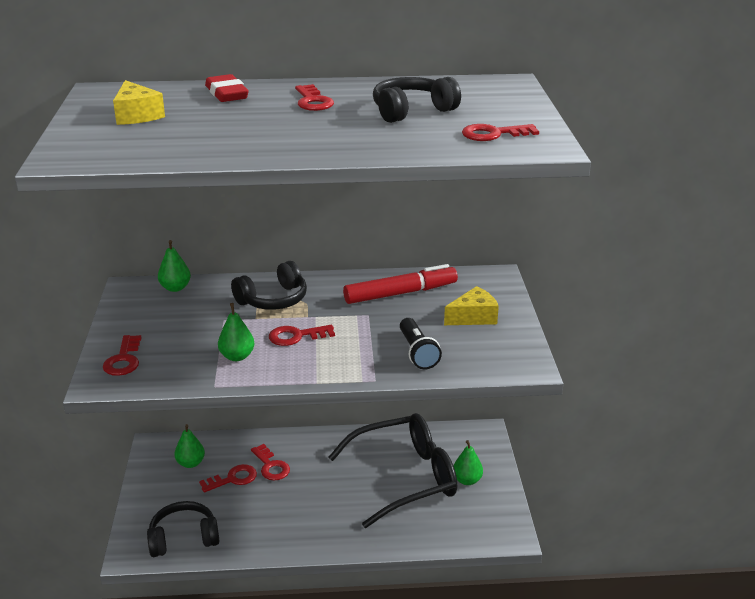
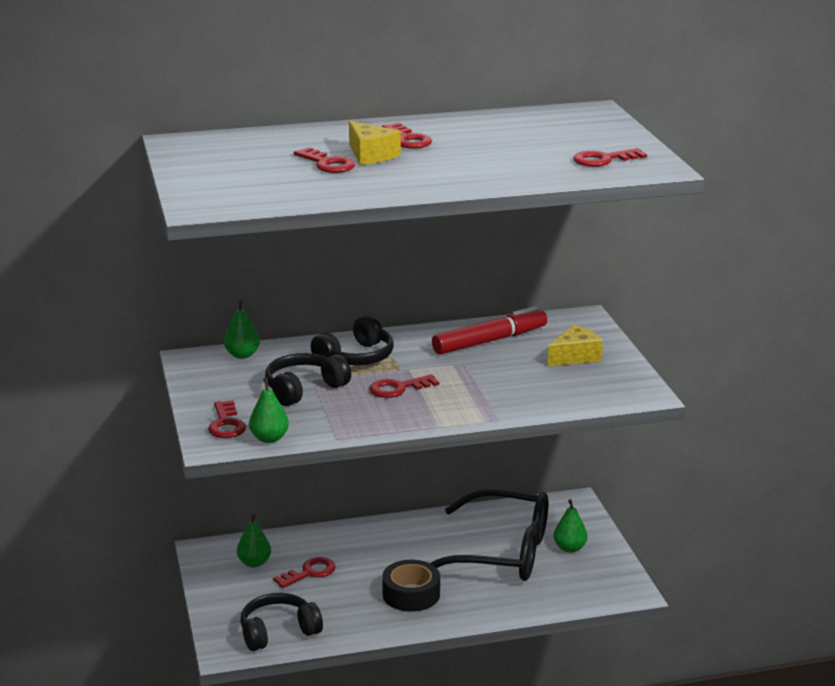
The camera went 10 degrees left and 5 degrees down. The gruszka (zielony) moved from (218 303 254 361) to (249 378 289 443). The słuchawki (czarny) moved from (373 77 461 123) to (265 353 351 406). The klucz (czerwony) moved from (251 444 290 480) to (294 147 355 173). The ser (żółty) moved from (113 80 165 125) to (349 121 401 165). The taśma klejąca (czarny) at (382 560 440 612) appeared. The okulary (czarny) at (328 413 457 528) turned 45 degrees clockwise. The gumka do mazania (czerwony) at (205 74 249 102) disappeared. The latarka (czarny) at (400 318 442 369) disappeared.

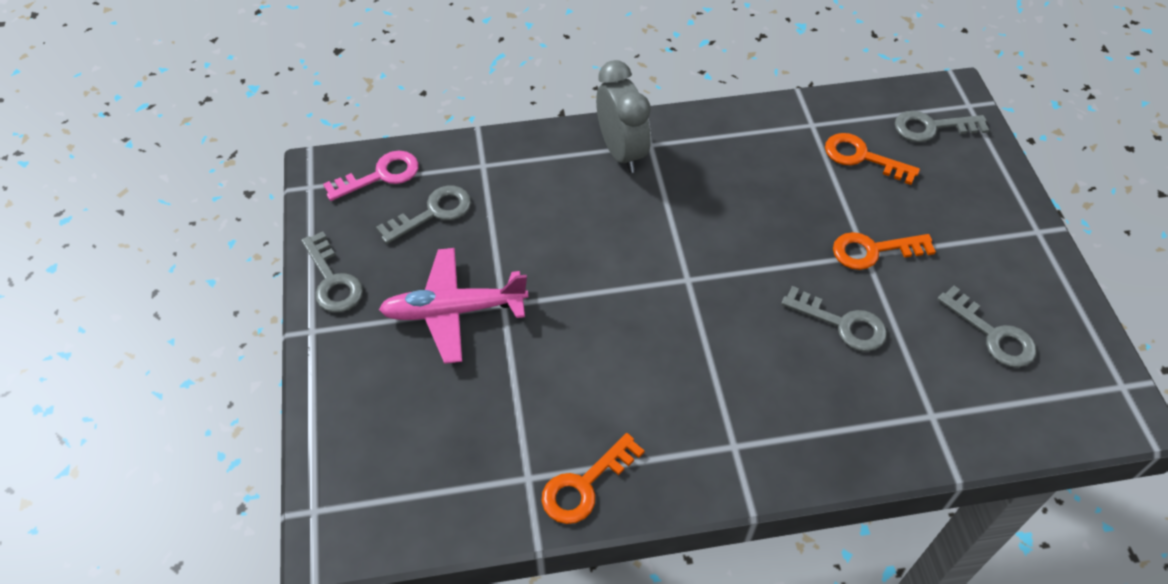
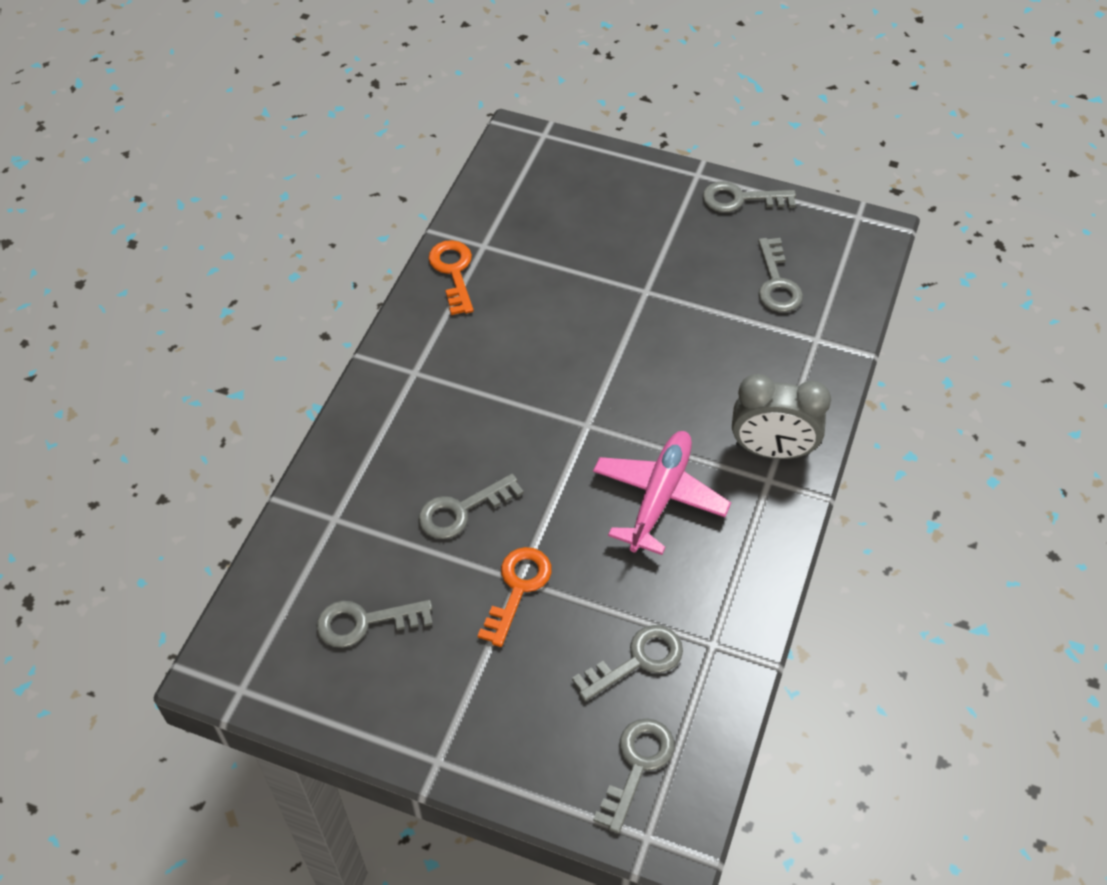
The camera went 120 degrees right and 0 degrees up. The klucz (pomarańczowy) at (825 133 920 185) became the klucz (szary) at (572 625 683 701). The samolot (różowy) moved from (379 248 528 364) to (593 431 731 555). The klucz (różowy) at (323 151 419 201) disappeared.

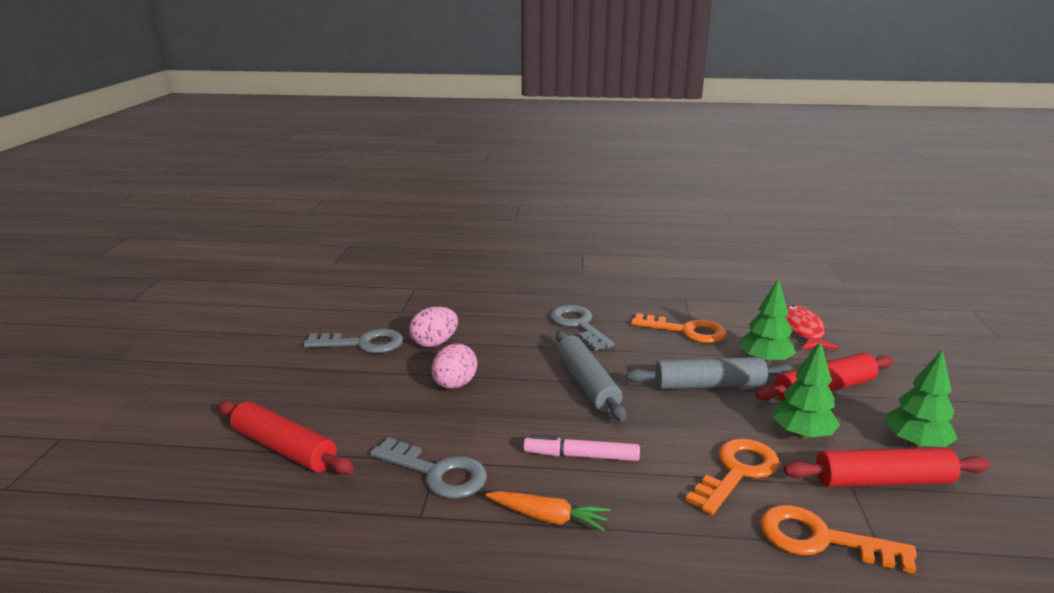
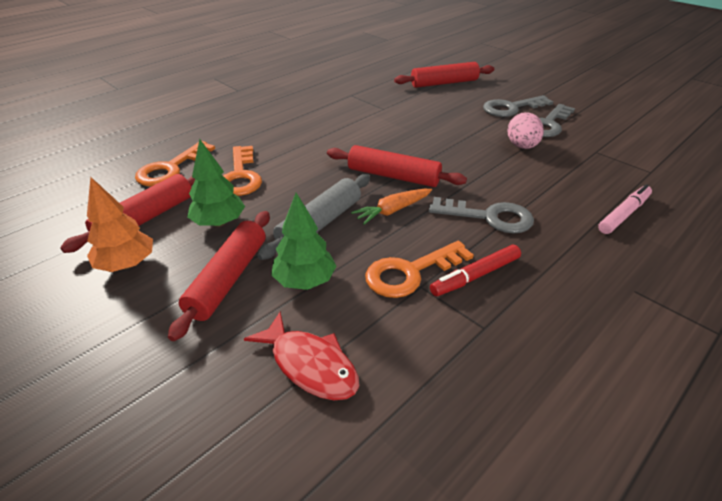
The camera went 130 degrees right and 15 degrees up. The drzewko (zielony) at (885 349 958 448) became the drzewko (pomarańczowy) at (87 177 153 272). The klucz (pomarańczowy) at (760 505 917 574) turned 150 degrees clockwise. The wałek do ciasta (szary) at (556 331 627 421) became the wałek do ciasta (czerwony) at (327 145 467 187). The marchewka (pomarańczowy) moved from (486 491 610 531) to (351 189 432 225). The flamaster (czerwony) at (430 245 521 296) appeared. The klucz (szary) moved from (370 437 487 499) to (483 95 553 117). The flamaster (różowy) moved from (524 435 640 461) to (598 184 652 234). The jajko (różowy) at (432 343 477 389) disappeared.

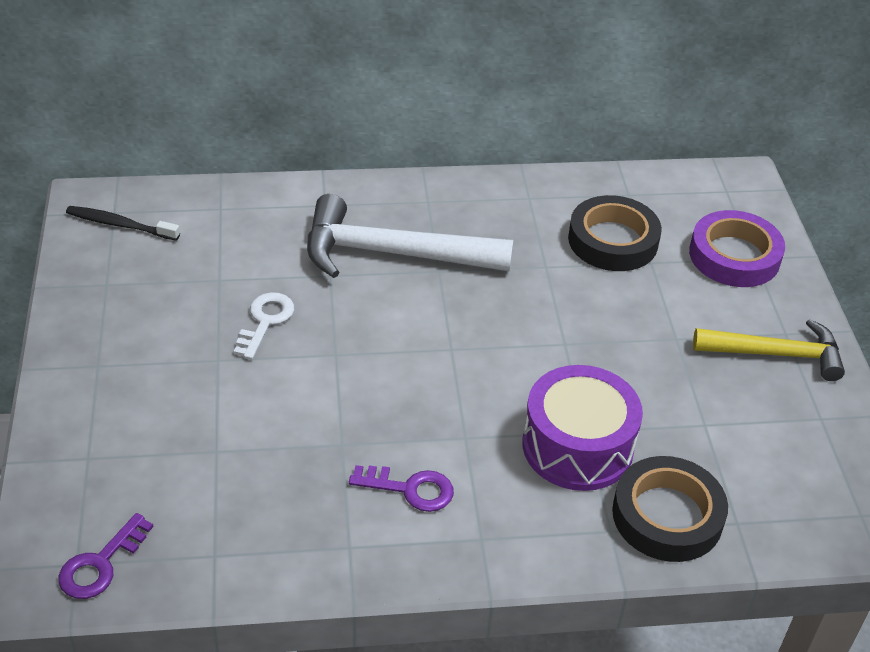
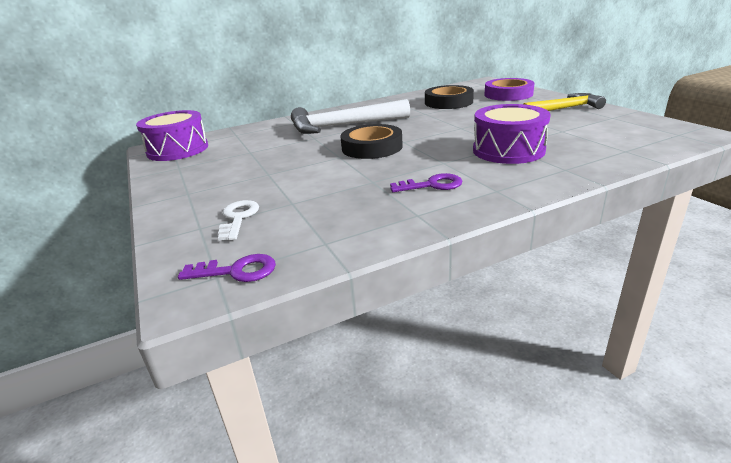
The camera went 15 degrees left and 15 degrees down. The szczoteczka do zębów (czarny) at (66 206 180 241) was replaced by the bęben (fioletowy) at (136 110 208 161). The klucz (fioletowy) at (58 513 153 599) turned 105 degrees counterclockwise. The klucz (biały) moved from (234 292 294 360) to (218 200 259 241). The taśma klejąca (czarny) moved from (612 456 728 562) to (340 124 403 159).

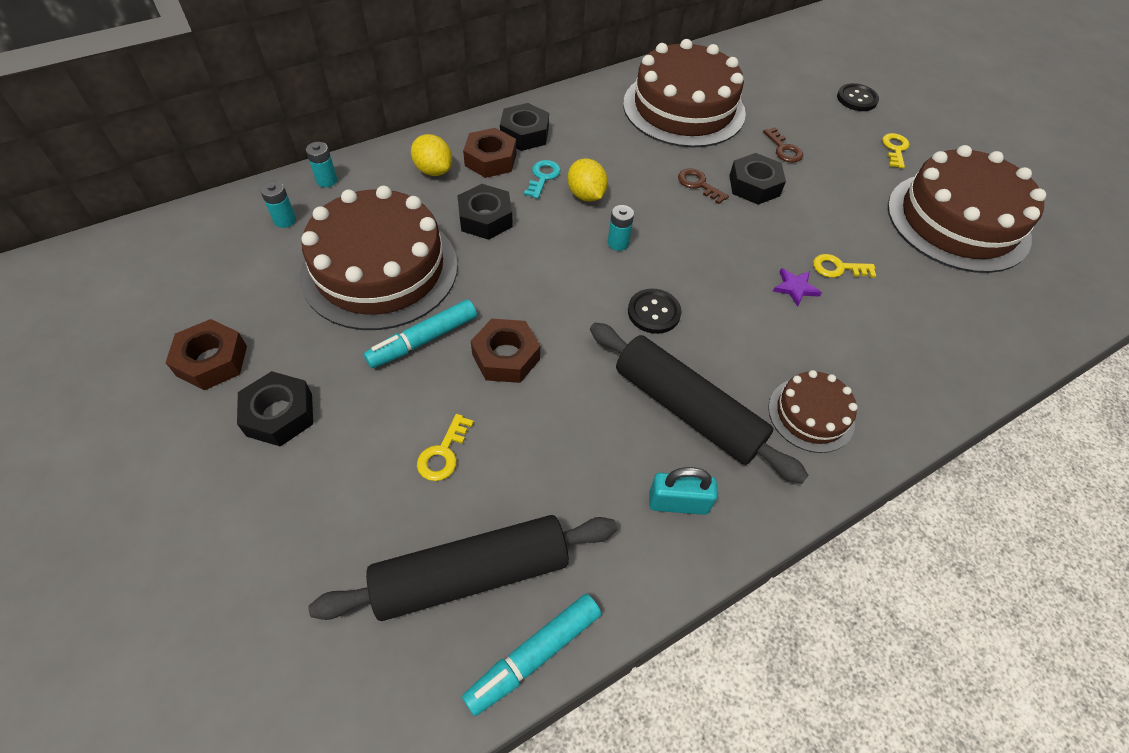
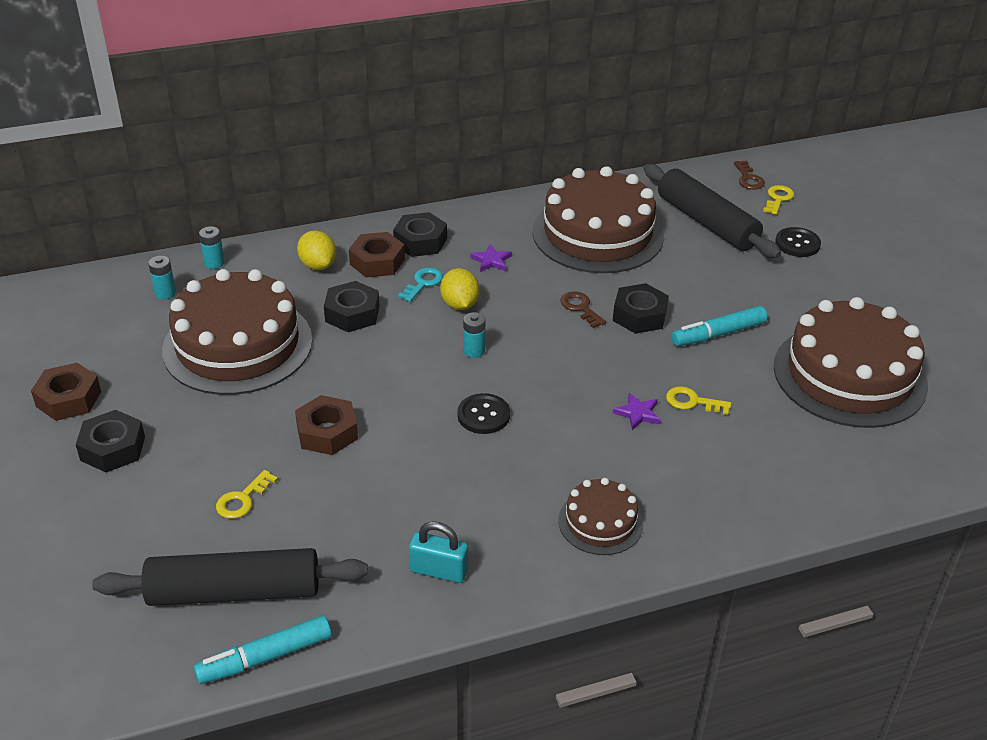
The camera went 15 degrees right and 15 degrees down. The gwiazda (fioletowy) at (470 244 512 272) appeared. The wałek do ciasta (czarny) moved from (590 323 809 484) to (643 164 781 258). The flamaster (turkusowy) moved from (364 300 477 368) to (671 306 767 346). The klucz (brązowy) moved from (763 127 803 163) to (734 160 765 190). The klucz (żółty) moved from (882 133 909 169) to (763 185 794 215).

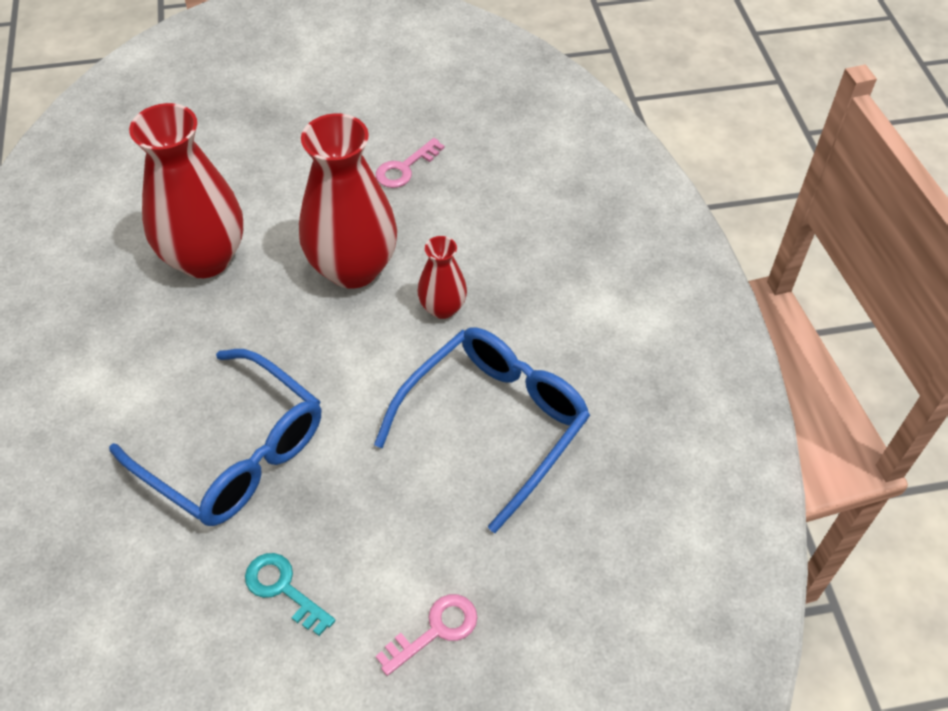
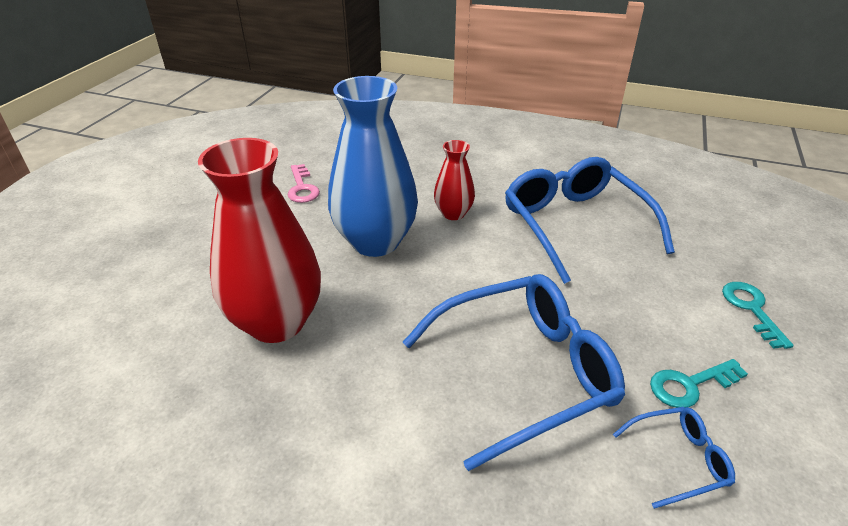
The camera went 60 degrees left and 15 degrees down. The wazon (czerwony) at (299 113 397 289) became the wazon (niebieski) at (328 76 418 257). The okulary (niebieski) at (613 407 735 509) appeared. The klucz (różowy) at (376 594 478 676) became the klucz (turkusowy) at (722 282 794 349).

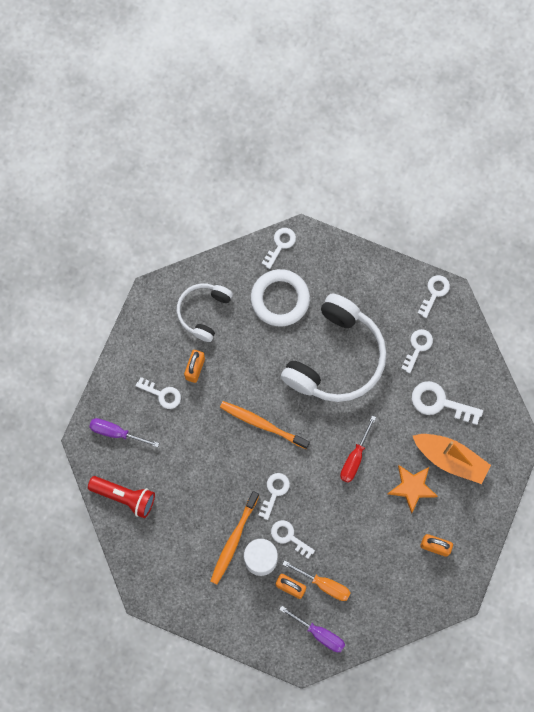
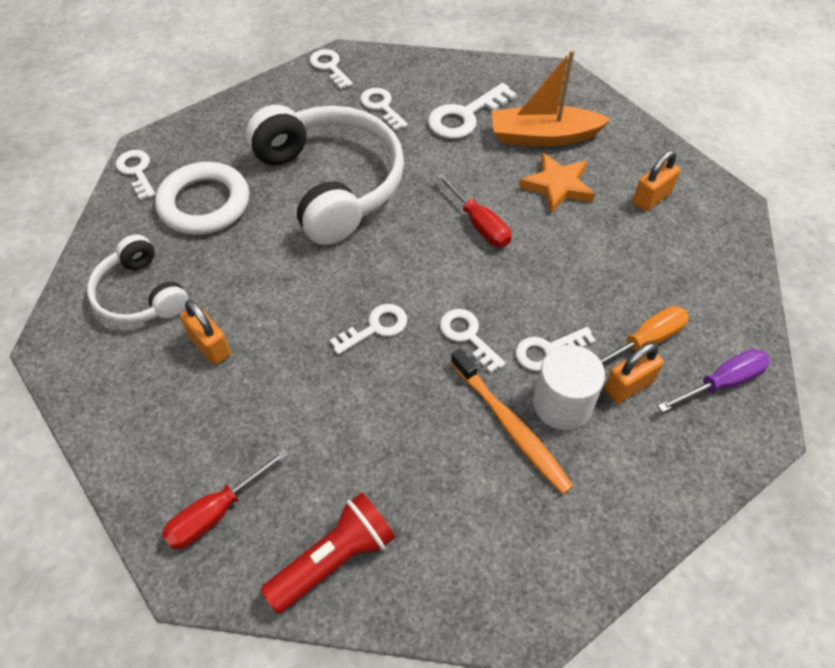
The camera went 60 degrees left and 20 degrees down. The śrubokręt (fioletowy) at (89 418 159 447) became the śrubokręt (czerwony) at (162 449 289 550). The klucz (biały) moved from (136 377 181 409) to (330 304 407 355). The łódka (pomarańczowy) at (413 434 491 484) turned 150 degrees counterclockwise. The szczoteczka do zębów (pomarańczowy) at (220 401 310 449) disappeared.

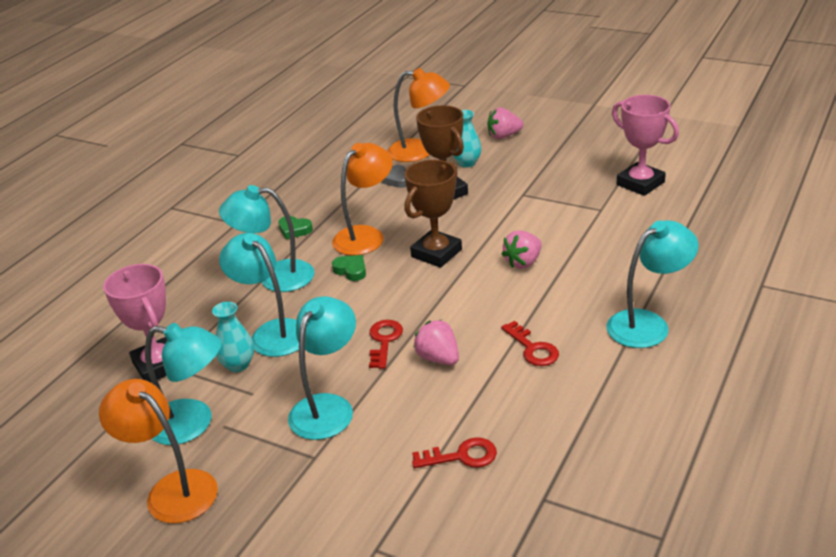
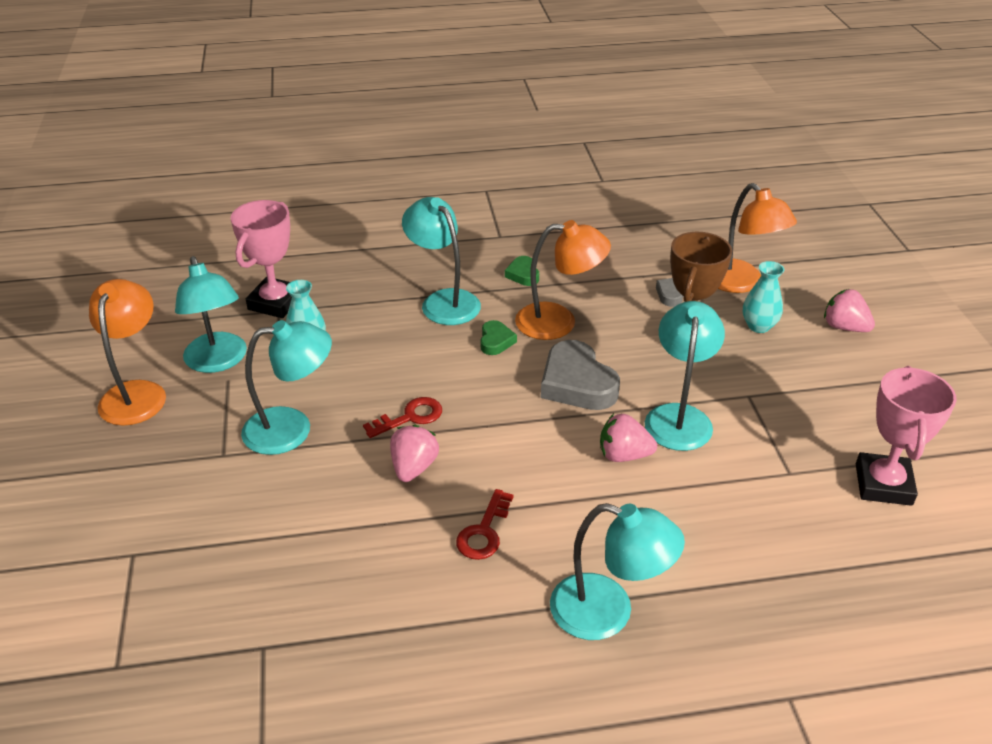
The camera went 50 degrees right and 5 degrees up. The puchar (brązowy) at (404 160 462 268) was replaced by the serce (szary) at (541 340 620 410). The lampka (turkusowy) moved from (219 233 299 357) to (645 301 725 451). The klucz (czerwony) at (412 437 497 468) disappeared.

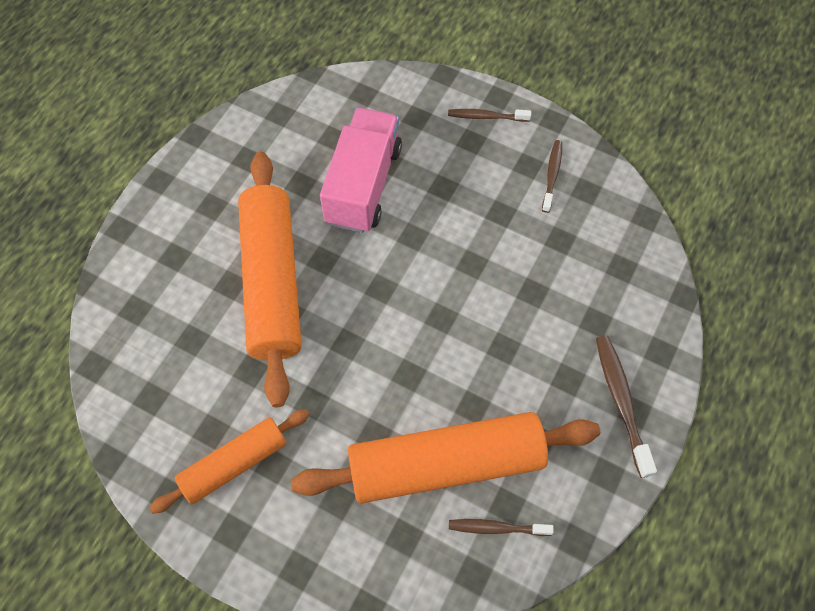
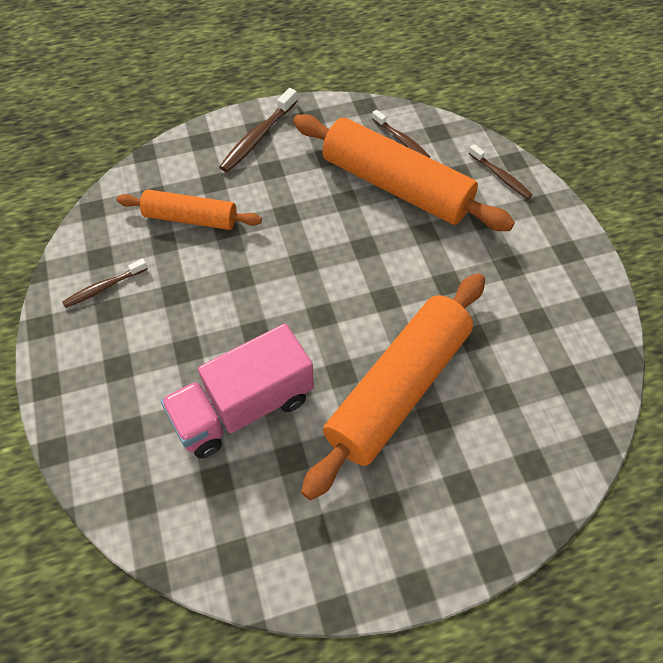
The camera went 135 degrees left and 5 degrees down. The wałek do ciasta (pomarańczowy) moved from (150 409 310 514) to (116 189 262 230). The szczoteczka do zębów (brązowy) moved from (448 109 531 122) to (469 144 532 199).

